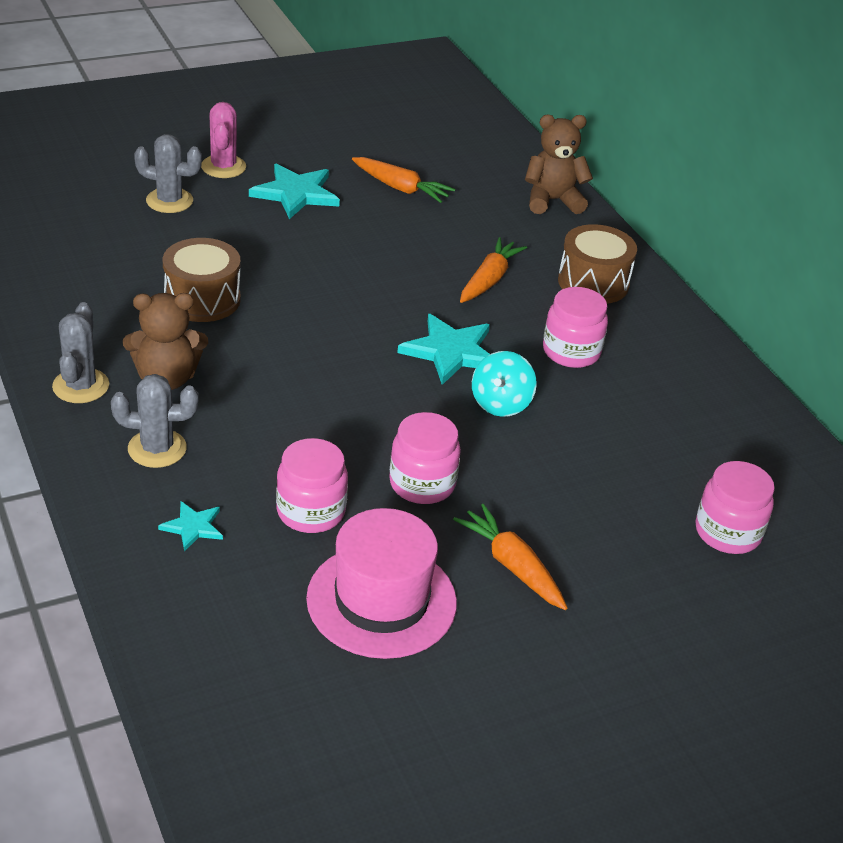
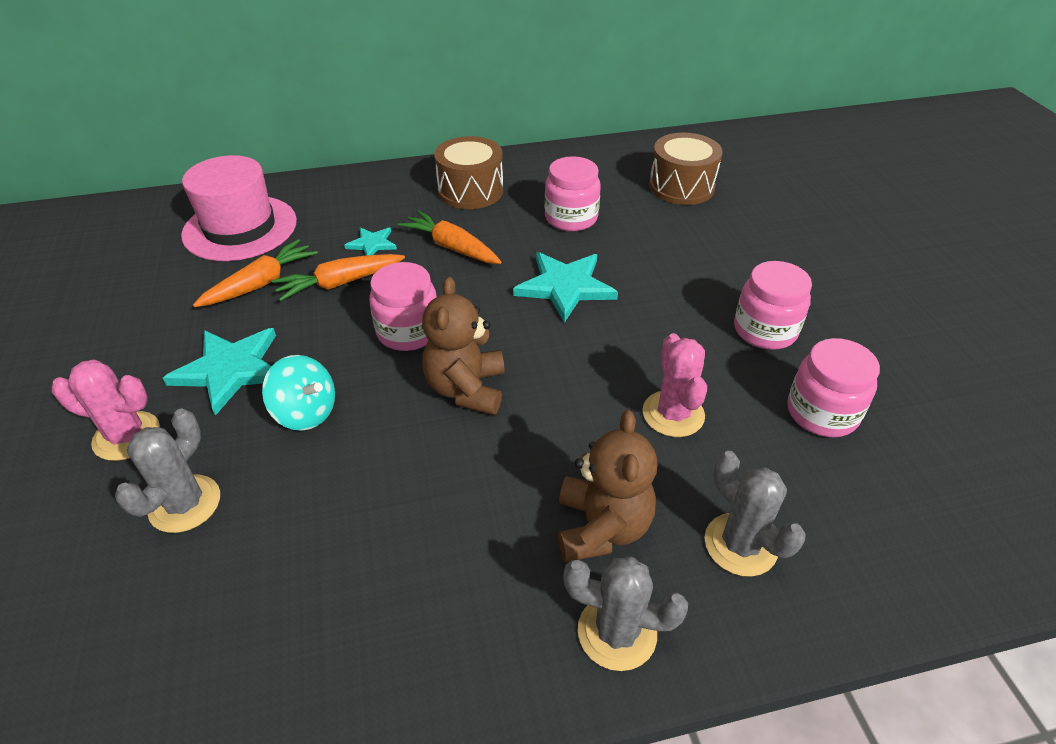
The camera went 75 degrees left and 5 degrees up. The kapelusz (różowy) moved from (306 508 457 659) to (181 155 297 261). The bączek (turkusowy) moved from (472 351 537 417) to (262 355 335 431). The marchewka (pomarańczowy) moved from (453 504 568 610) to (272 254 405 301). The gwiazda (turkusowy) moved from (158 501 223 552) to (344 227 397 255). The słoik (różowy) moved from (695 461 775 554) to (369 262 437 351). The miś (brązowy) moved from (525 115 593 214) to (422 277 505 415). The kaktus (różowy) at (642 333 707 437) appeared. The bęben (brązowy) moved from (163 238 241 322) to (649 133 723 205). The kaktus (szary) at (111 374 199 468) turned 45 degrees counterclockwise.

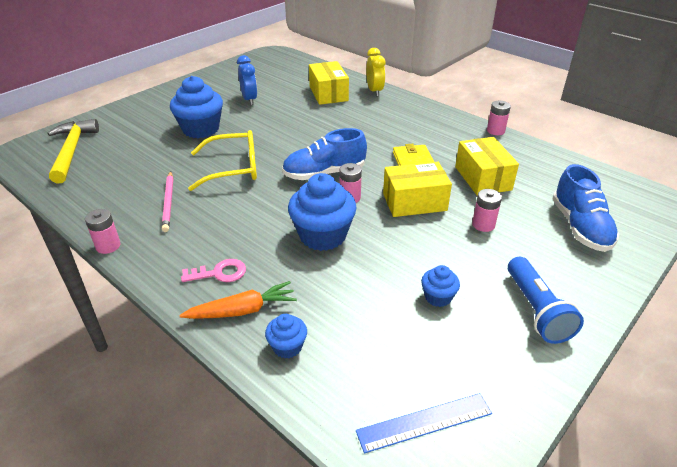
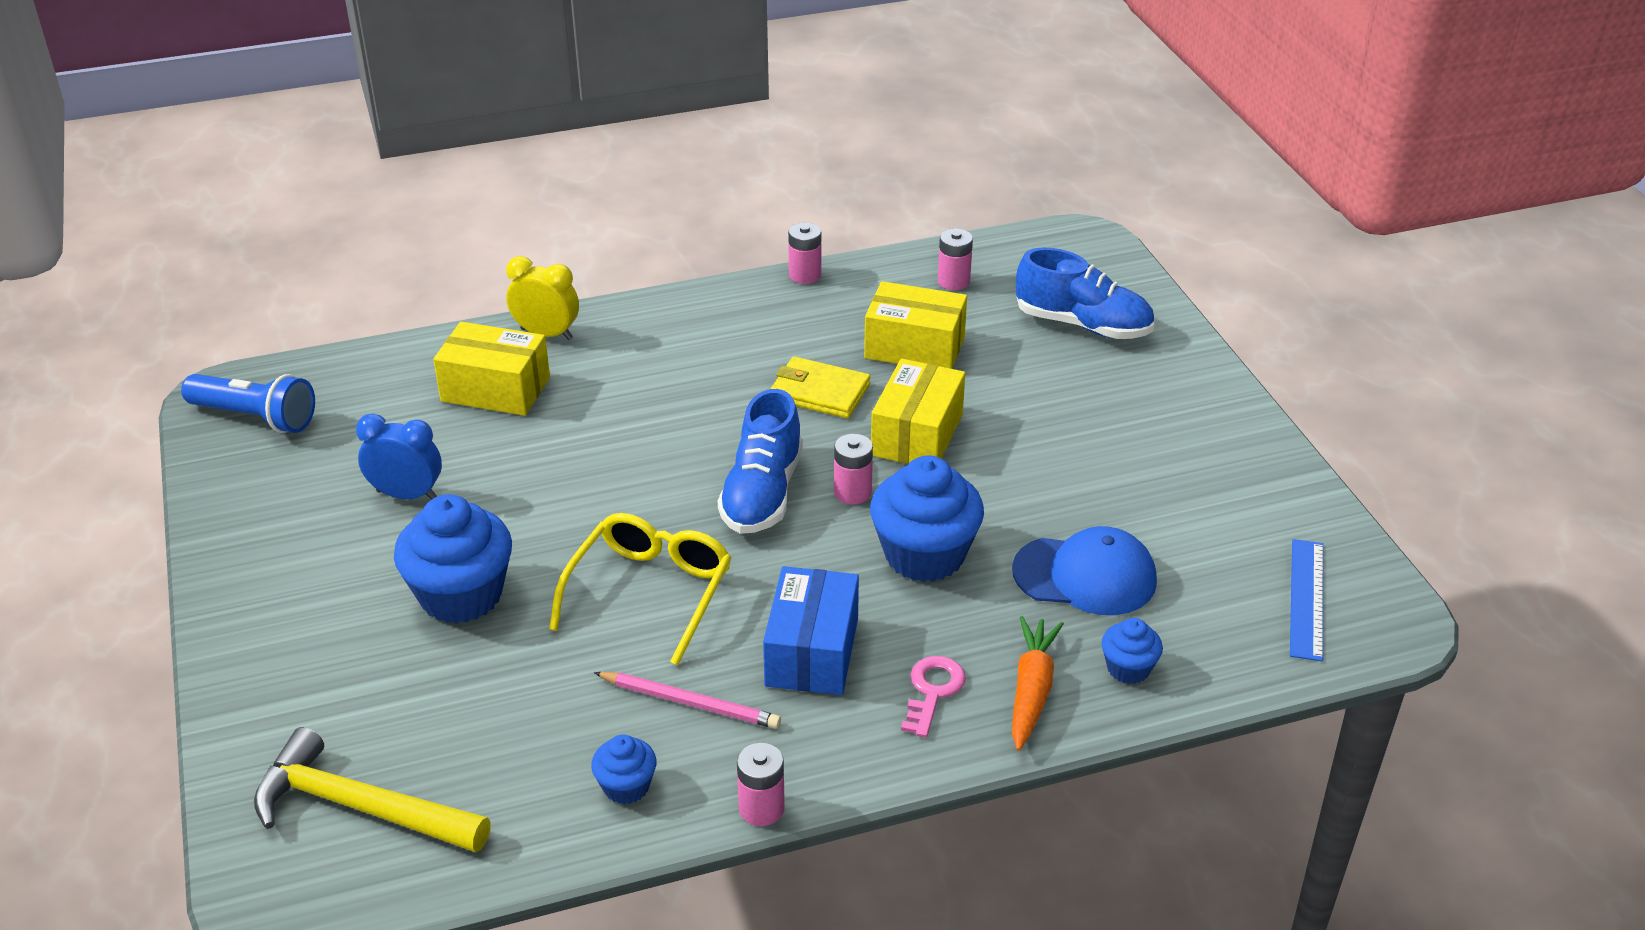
The camera went 60 degrees left and 0 degrees up. The latarka (niebieski) moved from (508 257 584 344) to (181 374 315 433). The muffinka (niebieski) moved from (421 265 460 307) to (591 735 657 804). The pudełko (niebieski) at (763 566 859 695) appeared. The bateria (różowy) moved from (472 189 502 232) to (938 228 973 290). The czapka (niebieski) at (1012 526 1157 615) appeared.

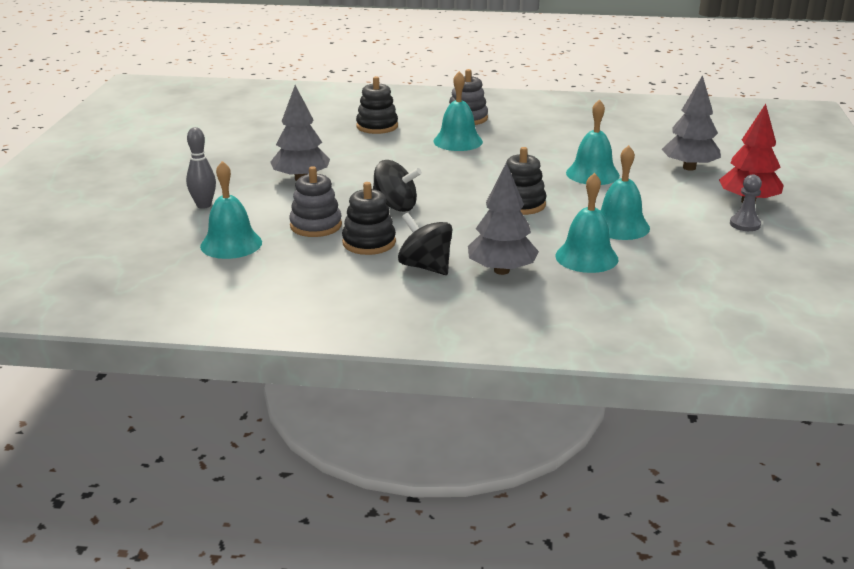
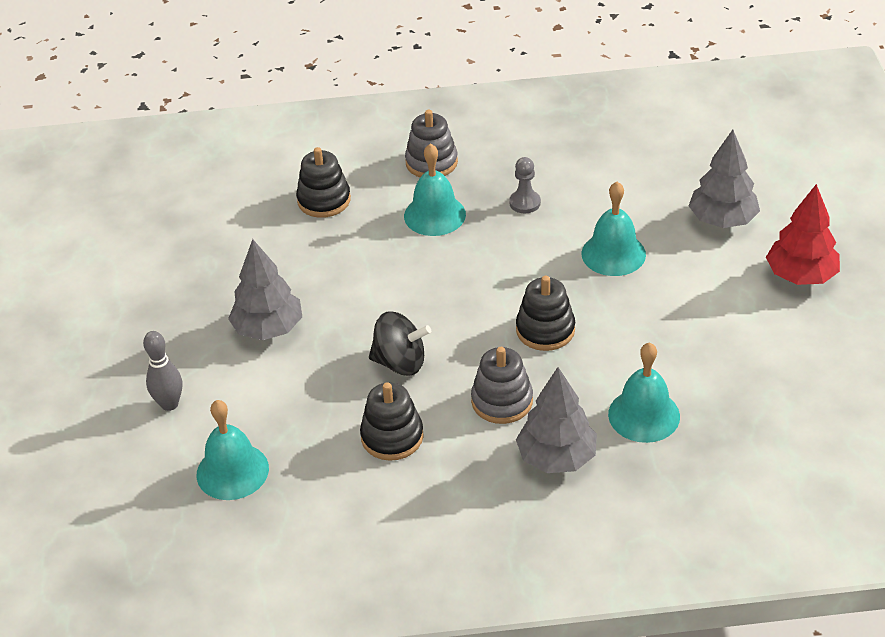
The camera went 10 degrees left and 15 degrees up. The zabawka nakładanka (szary) moved from (289 166 342 237) to (471 347 533 424). The pionek (szary) moved from (730 174 762 231) to (509 157 541 213). The bączek (czarny) at (398 213 452 275) disappeared. The dzwonek (turkusowy) at (600 145 650 240) disappeared.

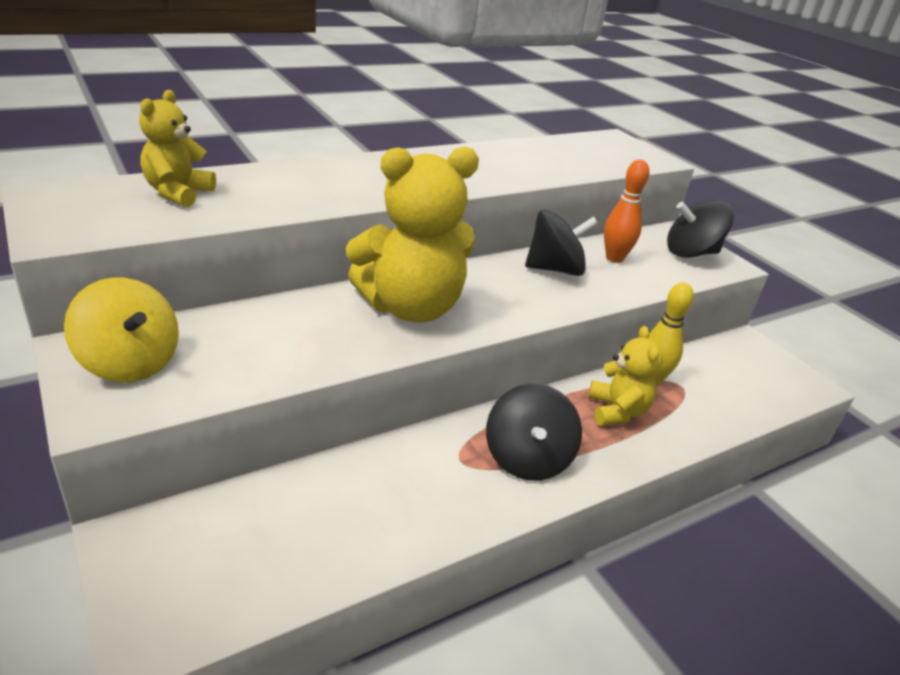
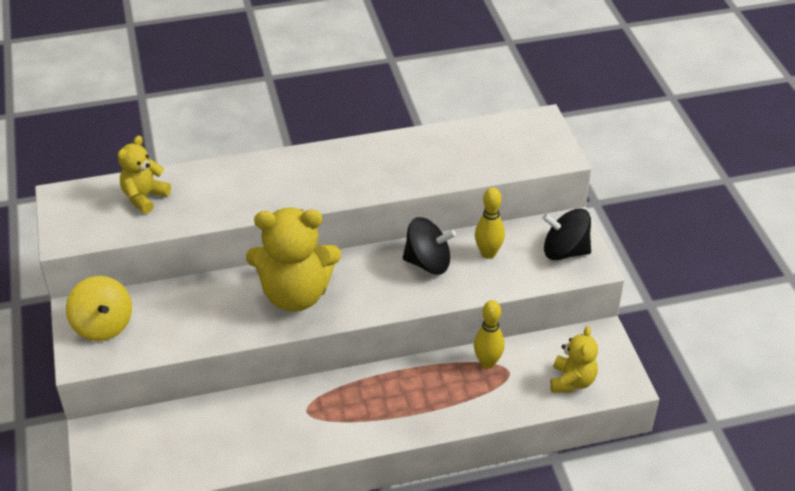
The camera went 20 degrees right and 10 degrees up. The kręgiel (pomarańczowy) at (604 159 649 263) became the kręgiel (żółty) at (475 187 505 259). The miś (żółty) moved from (588 326 663 426) to (550 326 598 393). The bączek (czarny) at (486 384 582 481) disappeared.

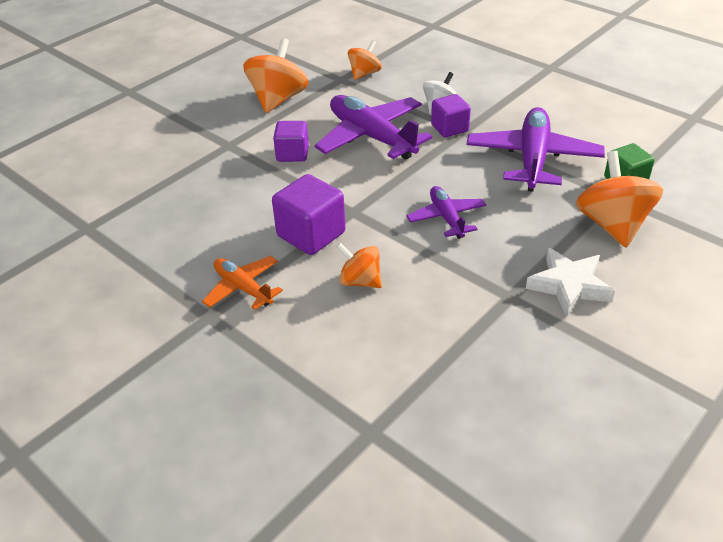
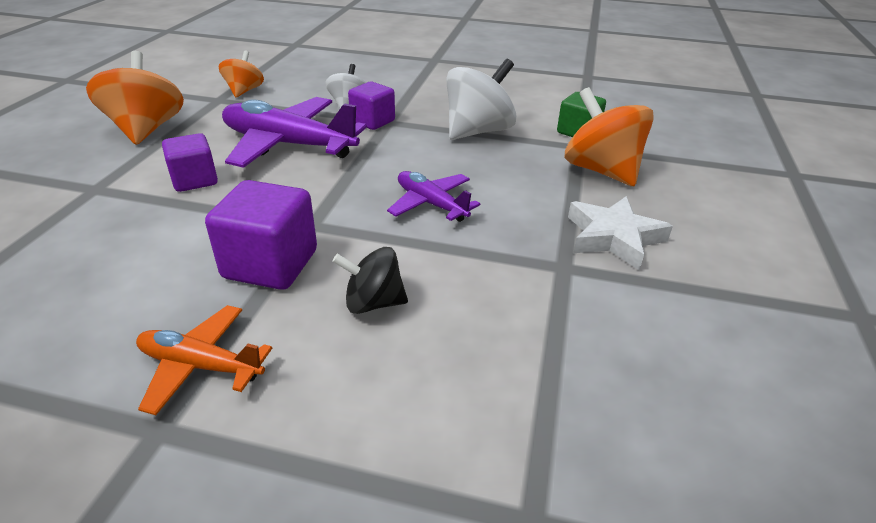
The camera went 30 degrees left and 5 degrees down. The bączek (pomarańczowy) at (337 243 382 288) became the bączek (czarny) at (332 247 408 314). The samolot (fioletowy) at (467 107 605 192) was replaced by the bączek (biały) at (446 58 517 140).

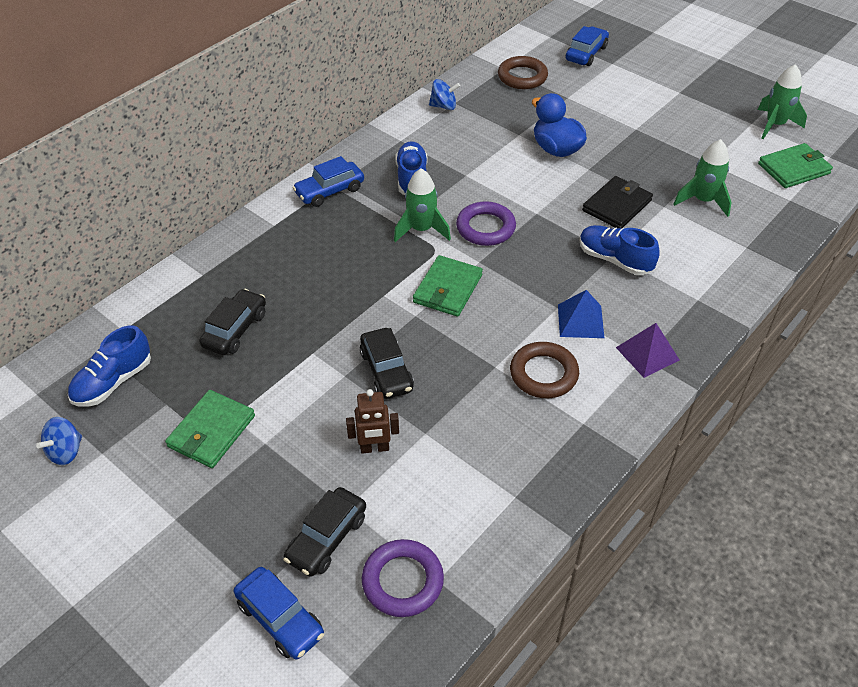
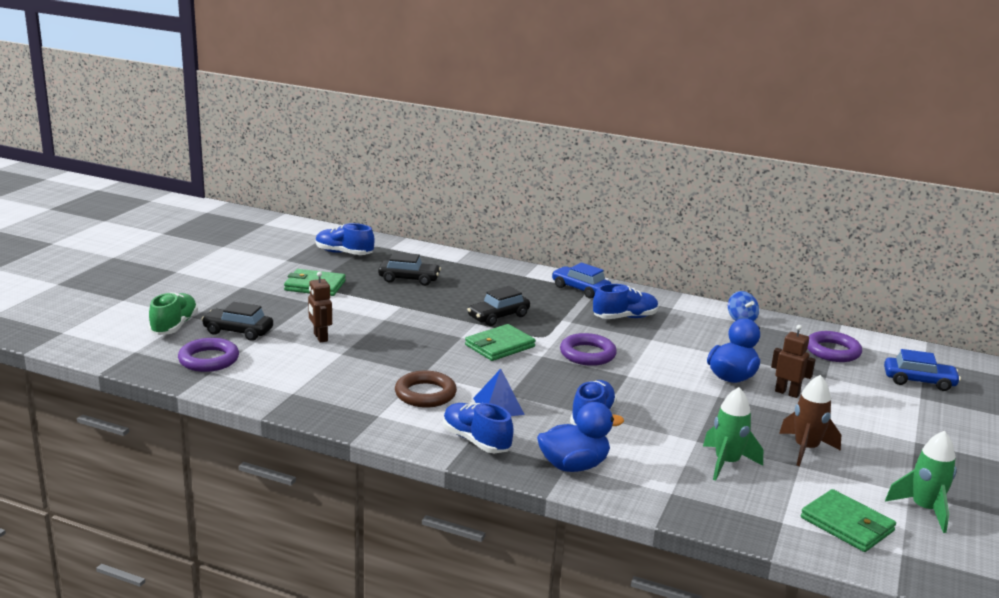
The camera went 70 degrees right and 25 degrees down. The samochód (niebieski) at (234 567 324 660) was replaced by the but (zielony) at (149 292 198 335). The piramida (fioletowy) at (616 323 680 378) was replaced by the but (niebieski) at (443 403 514 453). The portfel (zielony) at (413 255 483 317) turned 45 degrees counterclockwise. The samochód (czarny) moved from (360 328 414 399) to (467 286 530 326). The kaczka (niebieski) at (537 402 624 472) appeared. The robot (brązowy) at (771 325 816 398) appeared. The rakieta (brązowy) at (779 375 841 466) appeared. The pierścień (brązowy) at (498 56 548 89) became the pierścień (fioletowy) at (807 331 862 362). The bączek (niebieski) at (36 417 82 465) disappeared. The rakieta (zielony) at (394 169 451 242) disappeared. The portfel (czarny) at (582 176 653 228) disappeared.

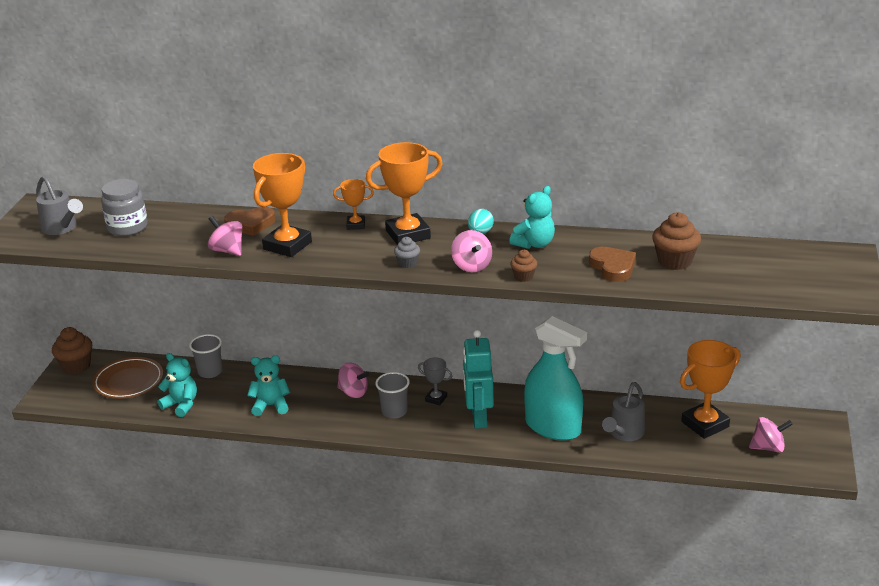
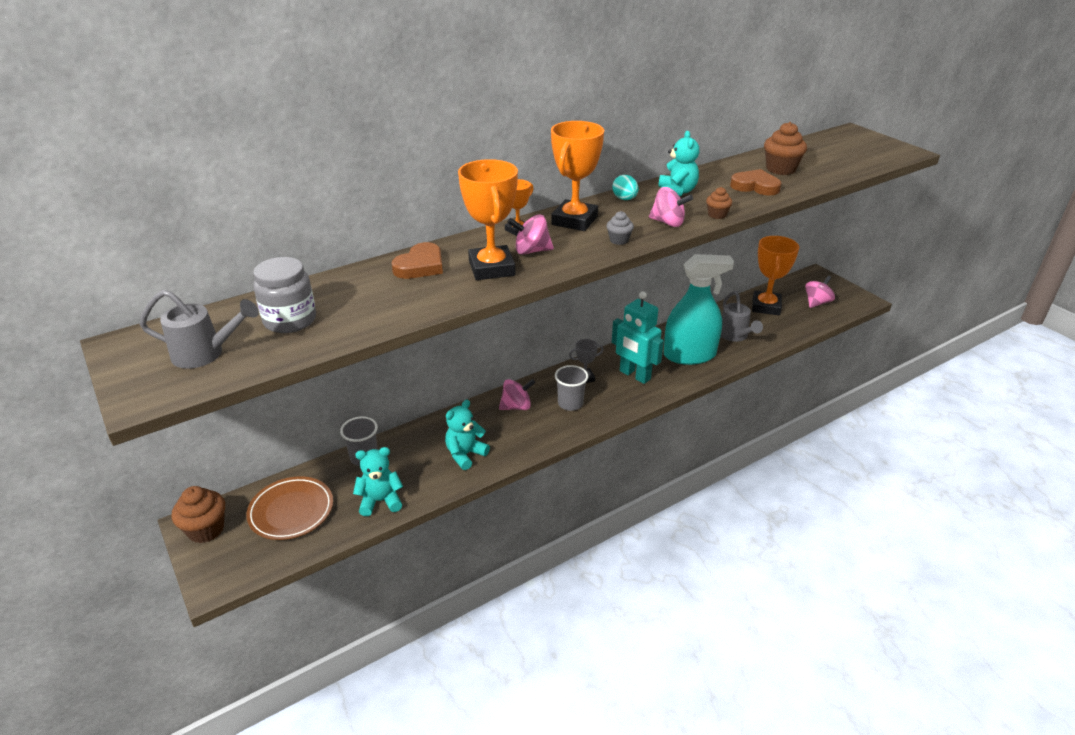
The camera went 45 degrees left and 5 degrees up. The bączek (różowy) moved from (208 216 243 256) to (507 214 554 255).

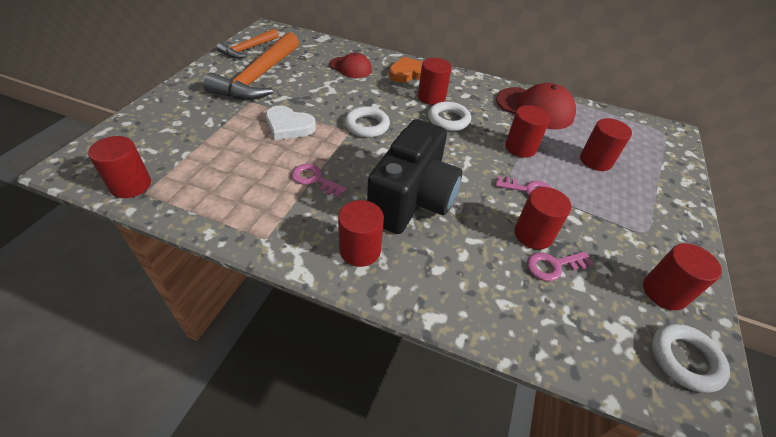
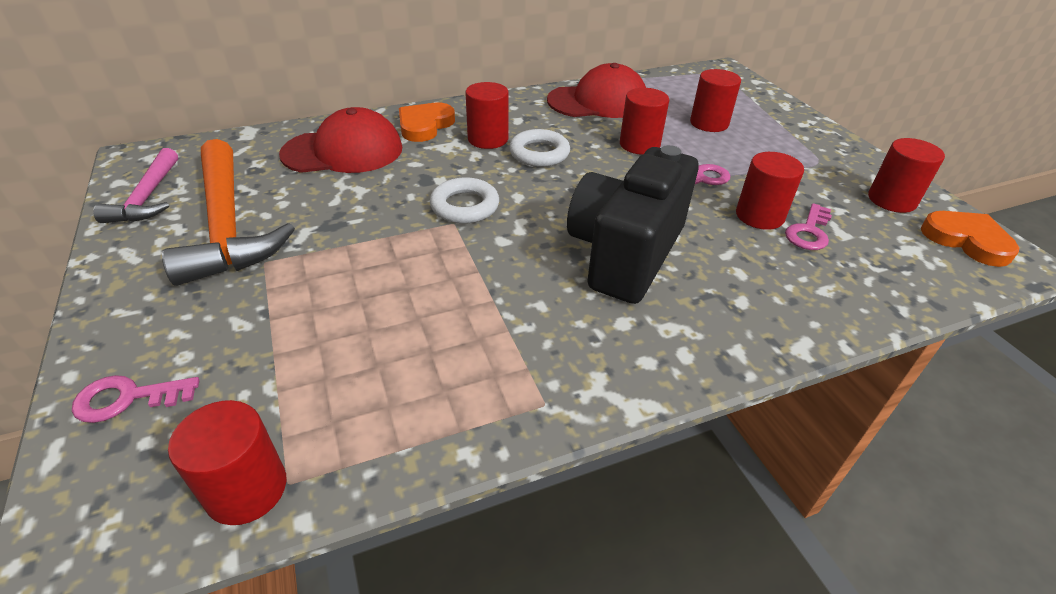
The camera went 40 degrees left and 5 degrees down. The klucz (różowy) moved from (291 164 346 198) to (72 375 200 423). The młotek (pomarańczowy) at (216 29 279 59) became the młotek (różowy) at (93 148 178 223). The czapka (czerwony) at (329 53 372 78) changed to 1.64 times the size. The aparat fotograficzny (czarny) at (367 119 462 234) turned 135 degrees counterclockwise. The pierścień (biały) at (652 323 730 393) was replaced by the serce (pomarańczowy) at (921 211 1019 267). The serce (biały) at (265 105 316 140) disappeared. The walec (czerwony) at (338 200 384 267) disappeared.

